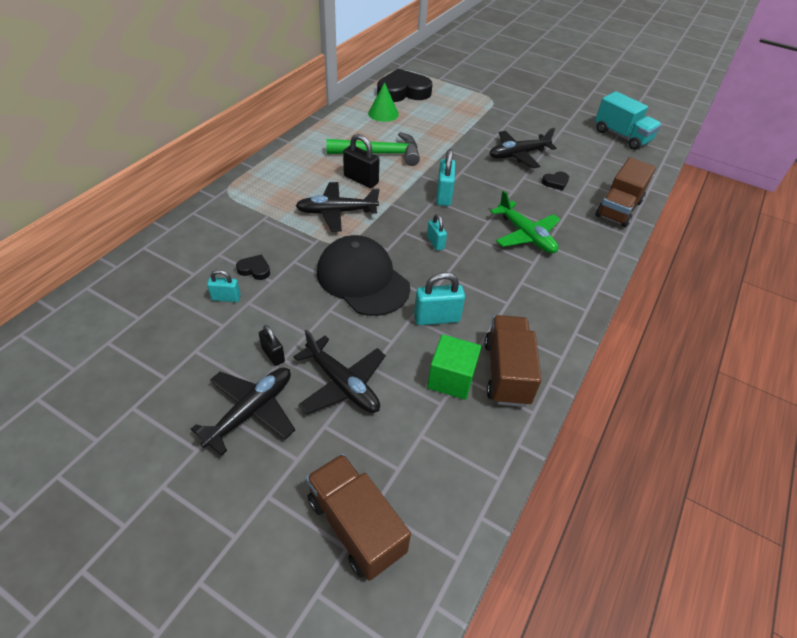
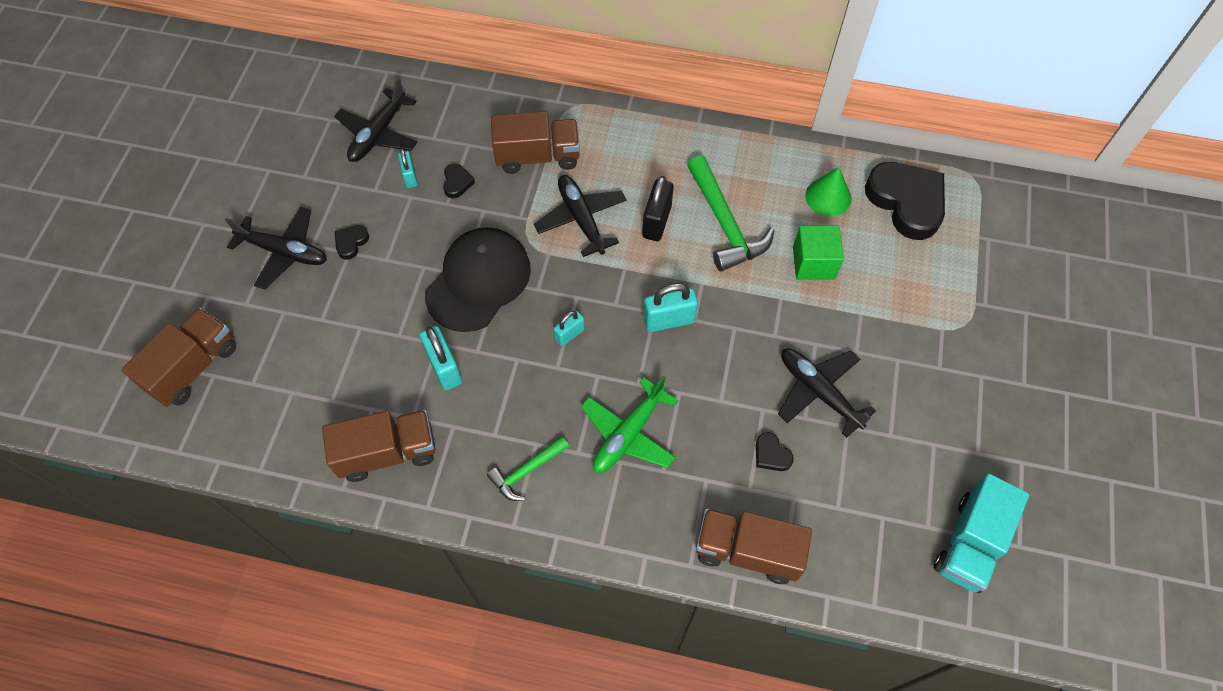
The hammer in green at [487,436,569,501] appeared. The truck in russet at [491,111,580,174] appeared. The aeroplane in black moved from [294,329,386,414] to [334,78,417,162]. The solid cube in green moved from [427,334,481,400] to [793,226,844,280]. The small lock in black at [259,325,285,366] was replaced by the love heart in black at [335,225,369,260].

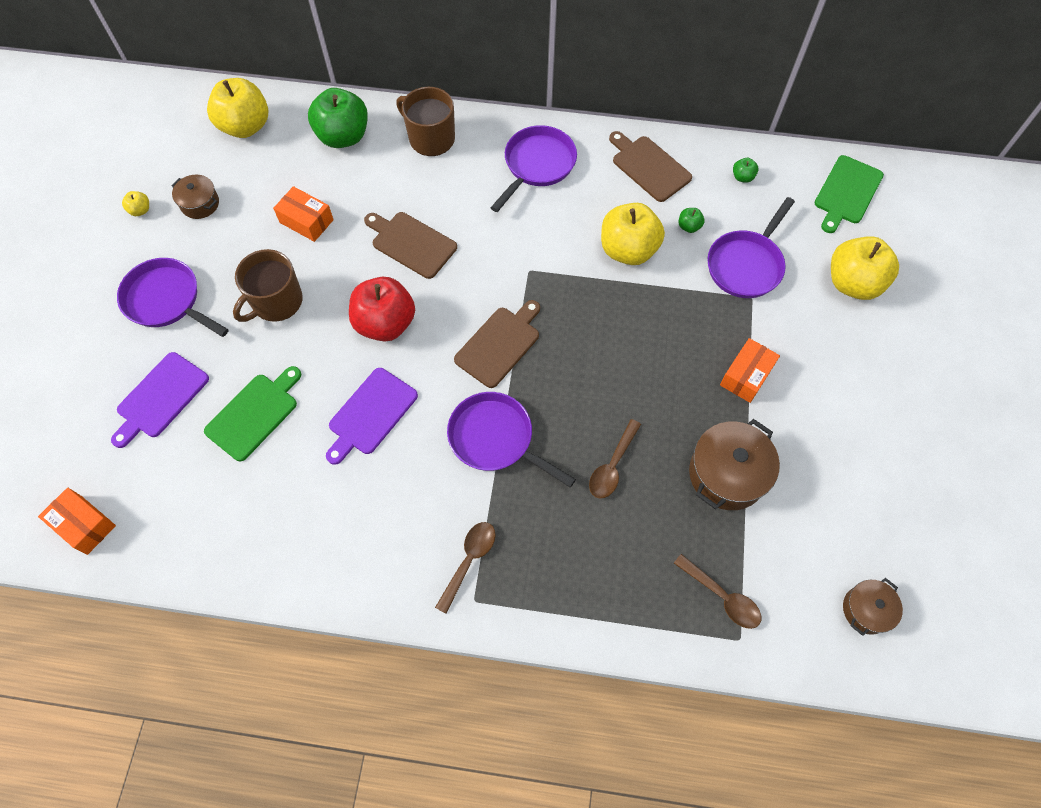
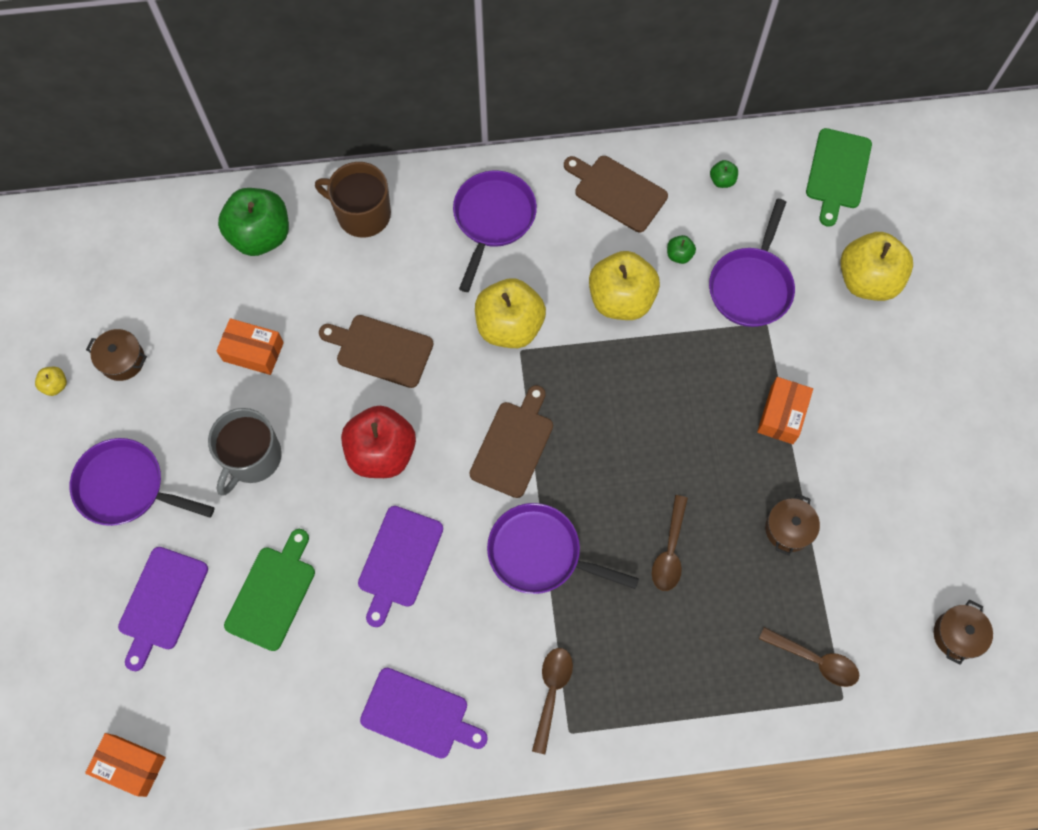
The cutting board in purple at [360,668,488,759] appeared. The apple in bright yellow moved from [207,78,268,138] to [475,278,546,348]. The tea mug in russet at [233,249,303,322] became the tea mug in ash-grey at [208,408,282,496]. The cooking pot in russet at [689,419,780,510] changed to 0.58 times the size.

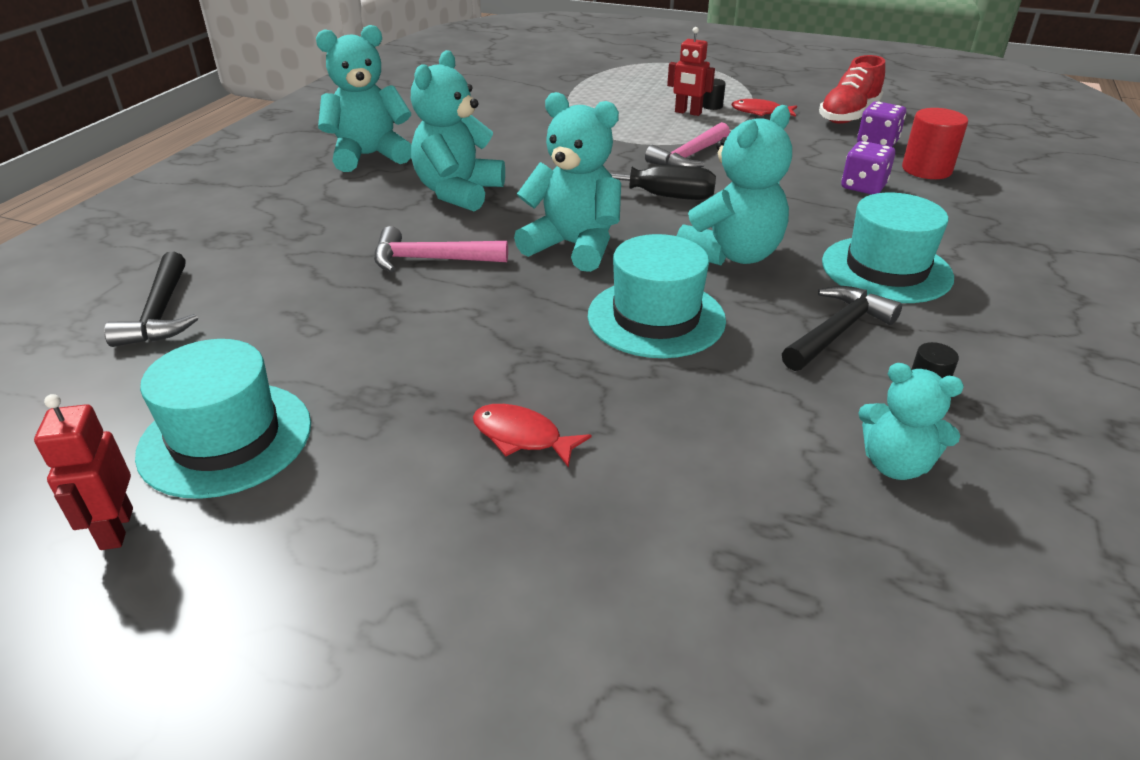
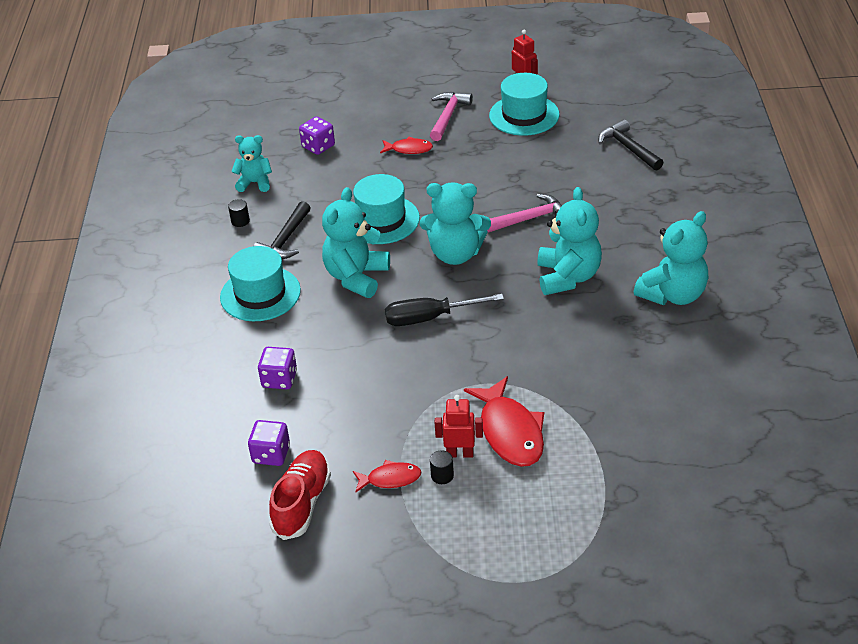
The solid cylinder in red at [902,108,968,179] disappeared. The game die in purple at [299,116,335,155] appeared. The fish figure in red at [464,376,544,467] appeared. The hammer in pink moved from [645,122,730,167] to [430,92,473,141].

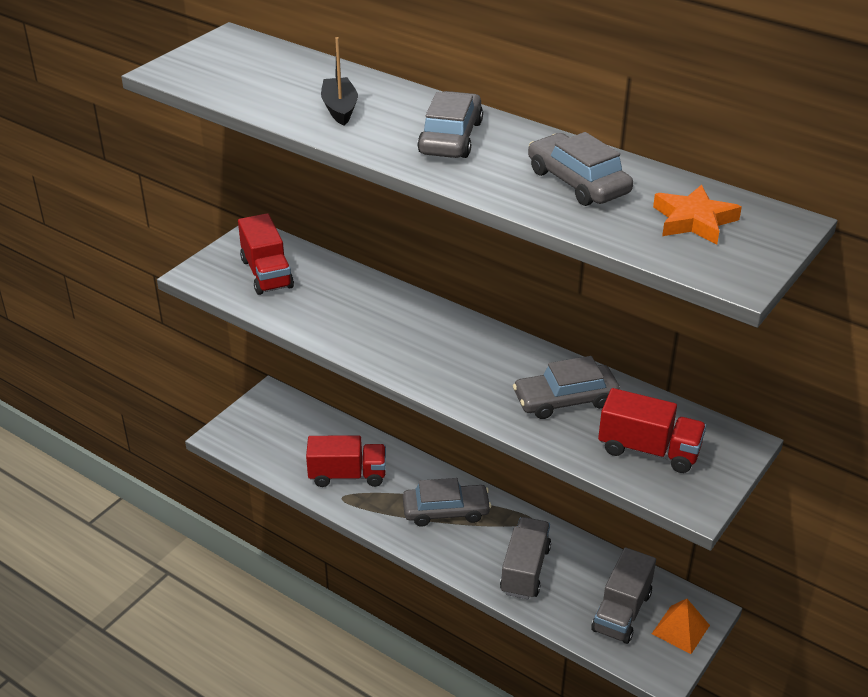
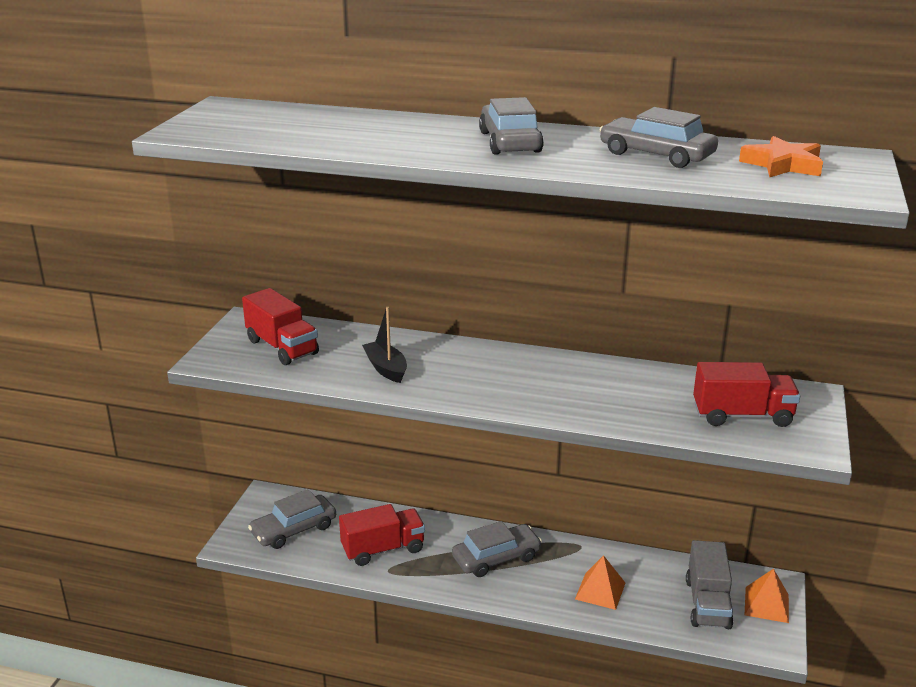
The sailboat in black moved from [321,37,358,125] to [362,307,407,383]. The car in ash-grey moved from [513,356,620,419] to [248,489,336,549]. The truck in ash-grey at [500,517,551,599] was replaced by the pyramid shape in orange-coloured at [575,555,625,610].

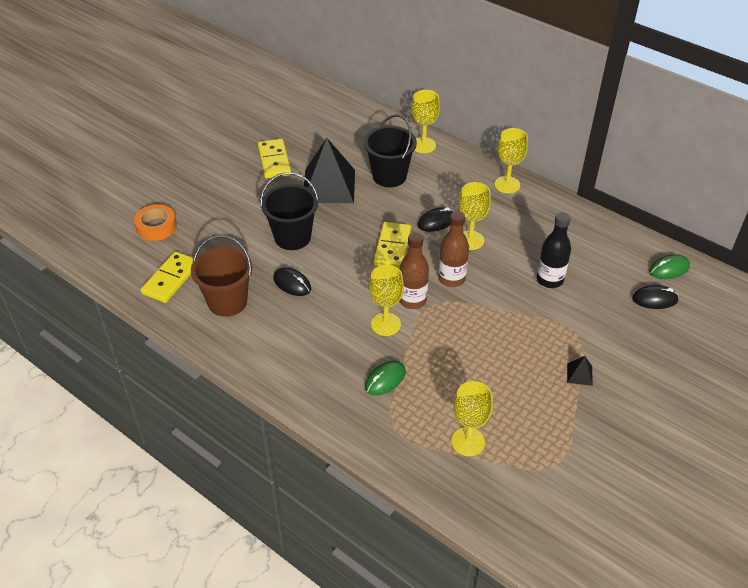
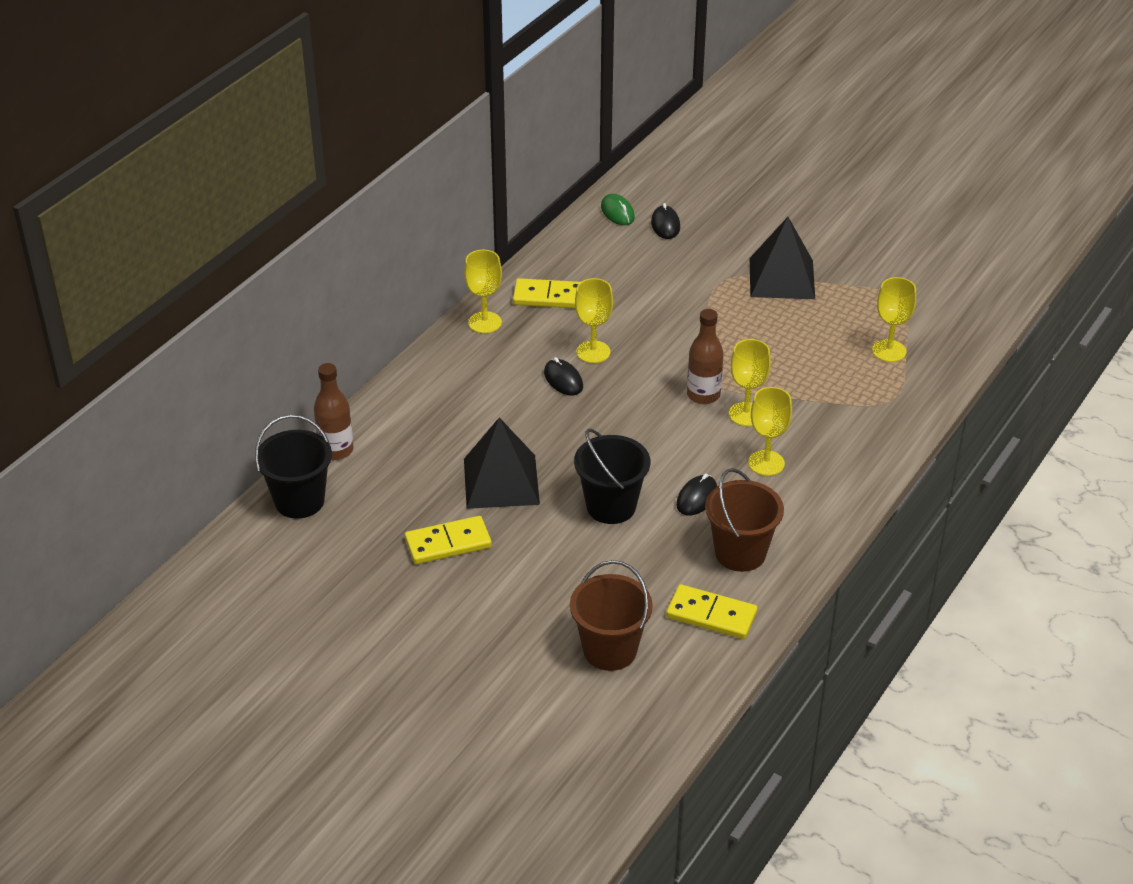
The mouse in green at [365,361,406,395] disappeared. The drink bottle in black at [536,212,571,288] disappeared. The bucket in black moved from [364,114,417,187] to [255,415,332,519]. The domino piece in bright yellow moved from [373,222,411,269] to [513,278,580,308]. The goblet in bright yellow moved from [412,90,440,153] to [748,387,792,476]. The drink bottle in russet moved from [438,211,469,287] to [314,363,354,460]. The sticky tape in orange-coloured at [134,204,177,241] was replaced by the bucket in russet at [570,560,653,671]. The pyramid shape in black at [567,356,593,386] changed to 2.48 times the size.

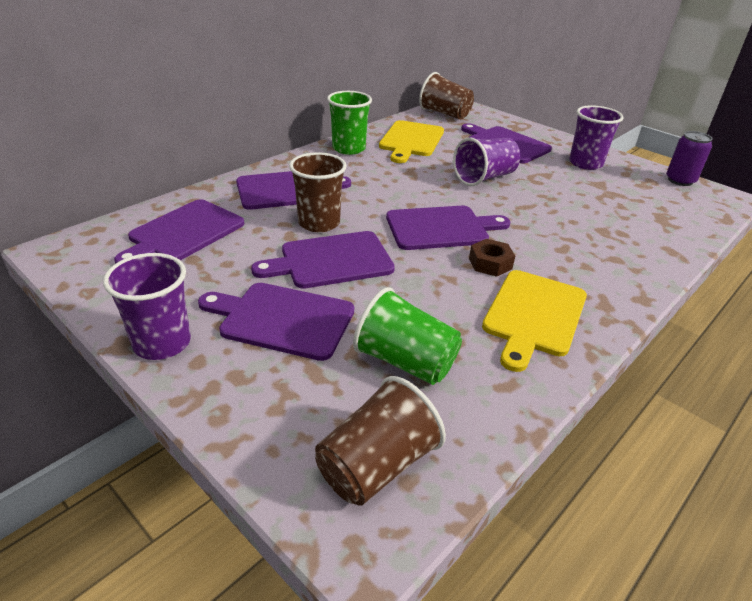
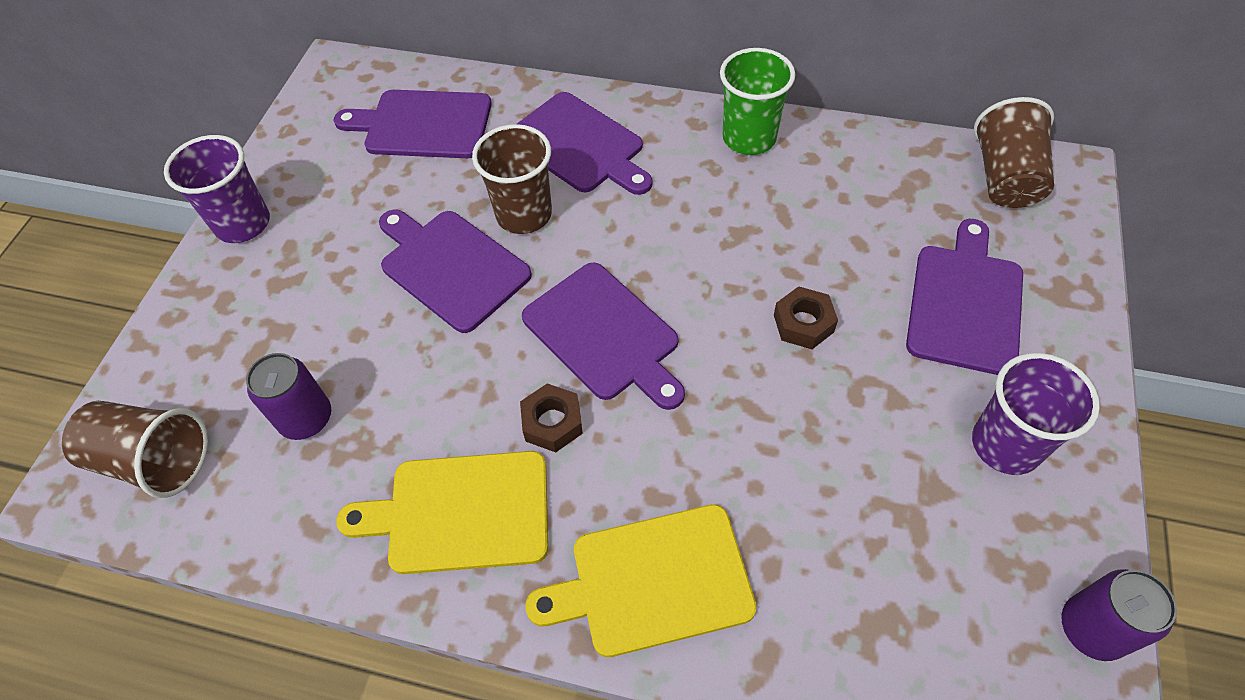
The cutting board in purple at [198,283,354,361] disappeared. The cutting board in bright yellow moved from [379,120,444,163] to [525,504,757,657]. The cup in green at [353,287,462,385] was replaced by the can in purple at [246,353,331,440]. The cup in purple at [453,137,520,186] was replaced by the hex nut in russet at [774,286,838,349].

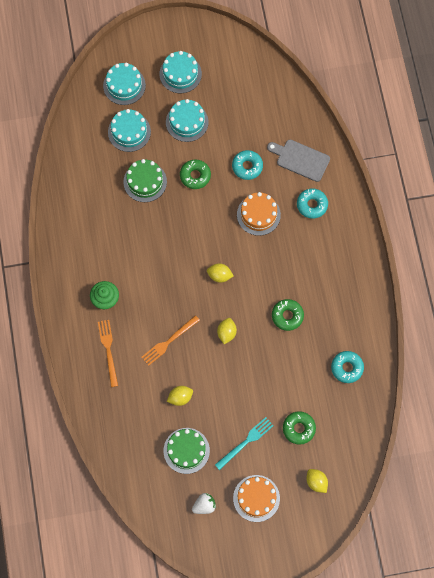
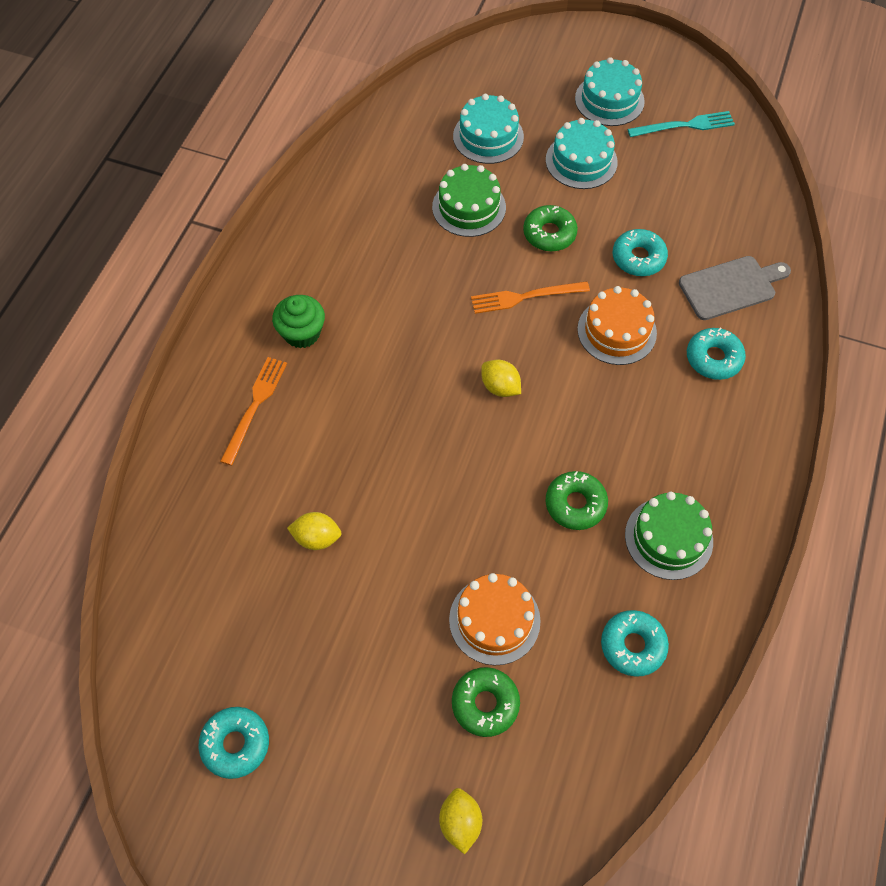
The cake in aqua at [103,63,146,105] disappeared. The toy lemon in bright yellow at [217,318,237,344] disappeared. The dinner fork in orange-coloured moved from [141,315,200,366] to [471,281,590,314]. The cake in green moved from [164,428,210,474] to [625,492,713,580]. The dinner fork in aqua moved from [215,417,274,470] to [628,111,735,137]. The cake in orange-coloured moved from [233,475,280,522] to [449,573,541,665]. The berry in pure white at [192,493,216,514] was replaced by the doughnut in aqua at [198,707,269,779]. The cutting board in ash-grey at [267,140,330,182] turned 105 degrees clockwise.

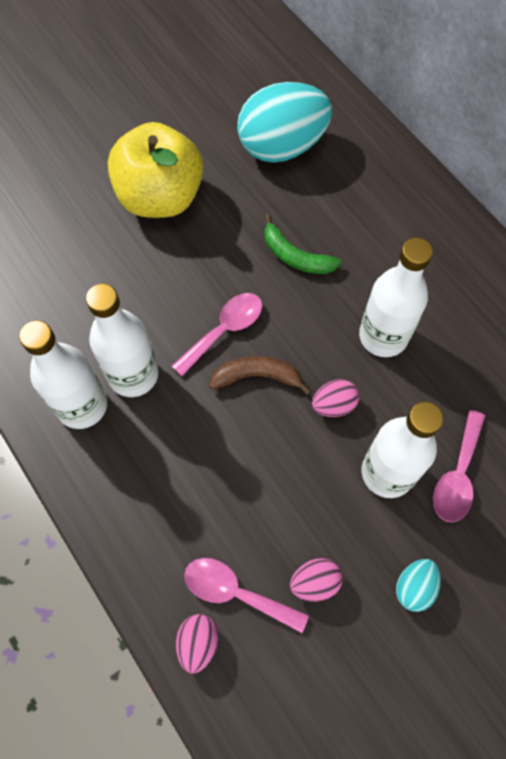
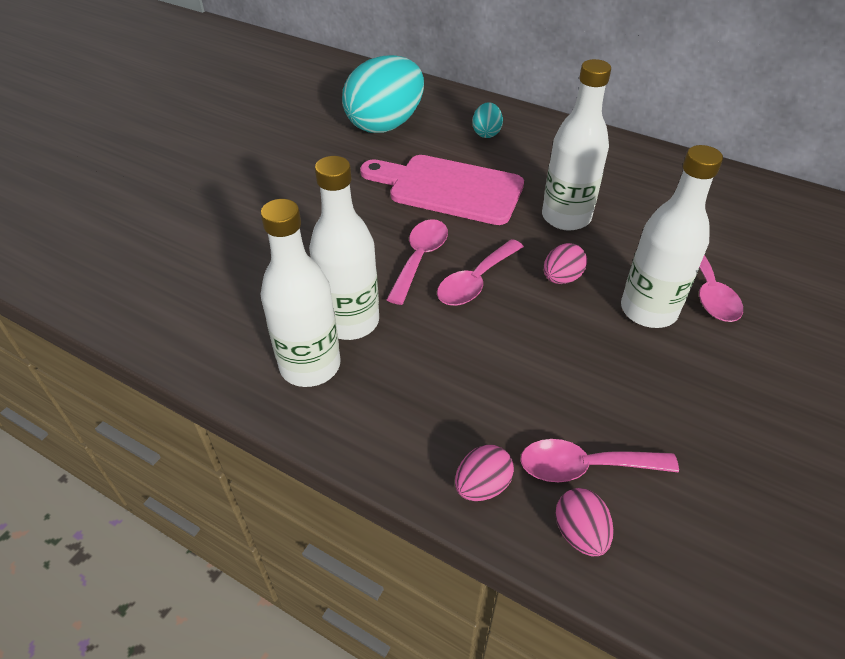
The apple in bright yellow at [108,122,203,218] disappeared. The egg shape in pink moved from [290,558,343,602] to [455,445,514,501]. The egg shape in aqua moved from [396,559,441,612] to [472,102,503,138]. The banana fruit in russet at [209,356,311,395] was replaced by the spoon in pink at [437,239,524,306]. The banana fruit in green at [264,214,342,274] was replaced by the cutting board in pink at [360,155,524,225].

